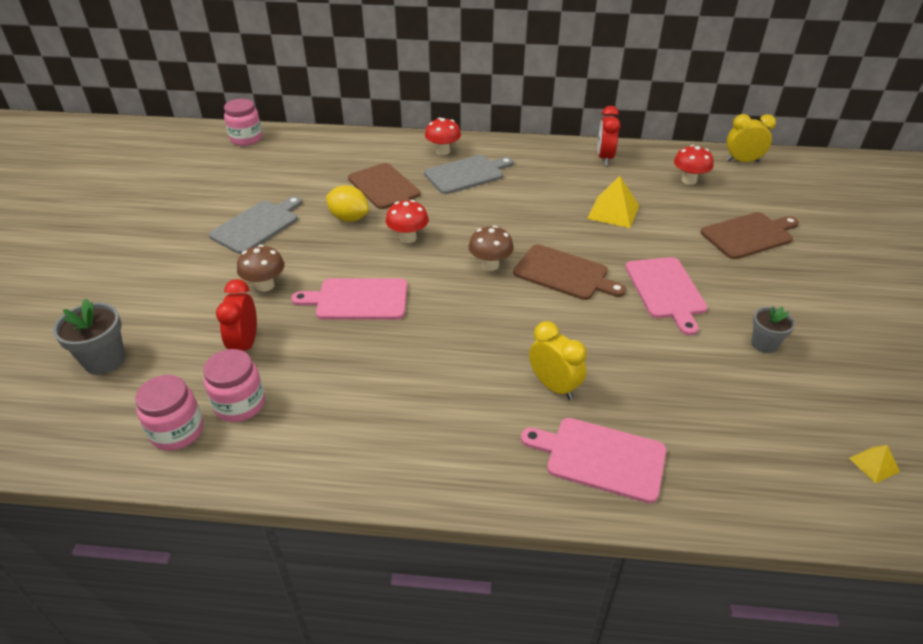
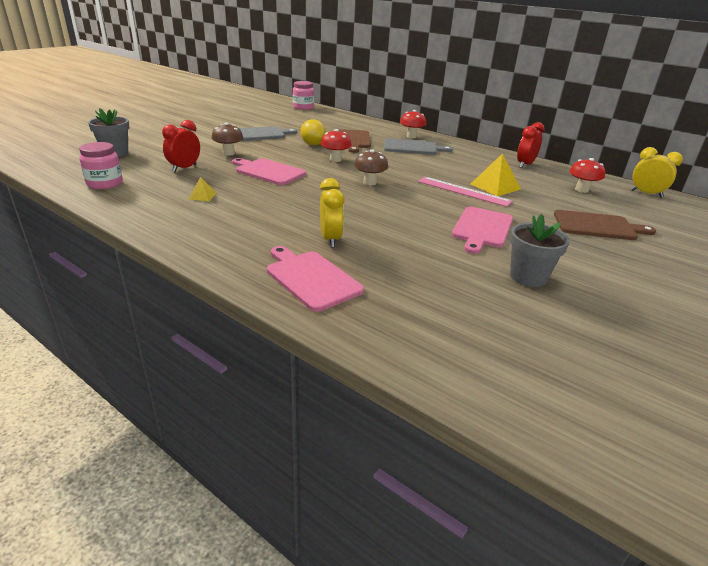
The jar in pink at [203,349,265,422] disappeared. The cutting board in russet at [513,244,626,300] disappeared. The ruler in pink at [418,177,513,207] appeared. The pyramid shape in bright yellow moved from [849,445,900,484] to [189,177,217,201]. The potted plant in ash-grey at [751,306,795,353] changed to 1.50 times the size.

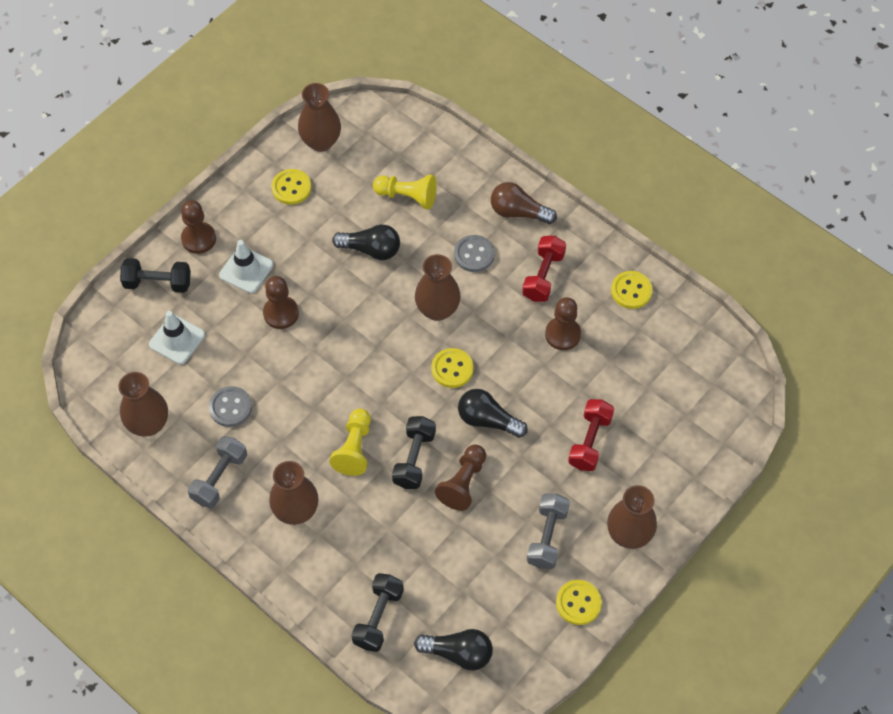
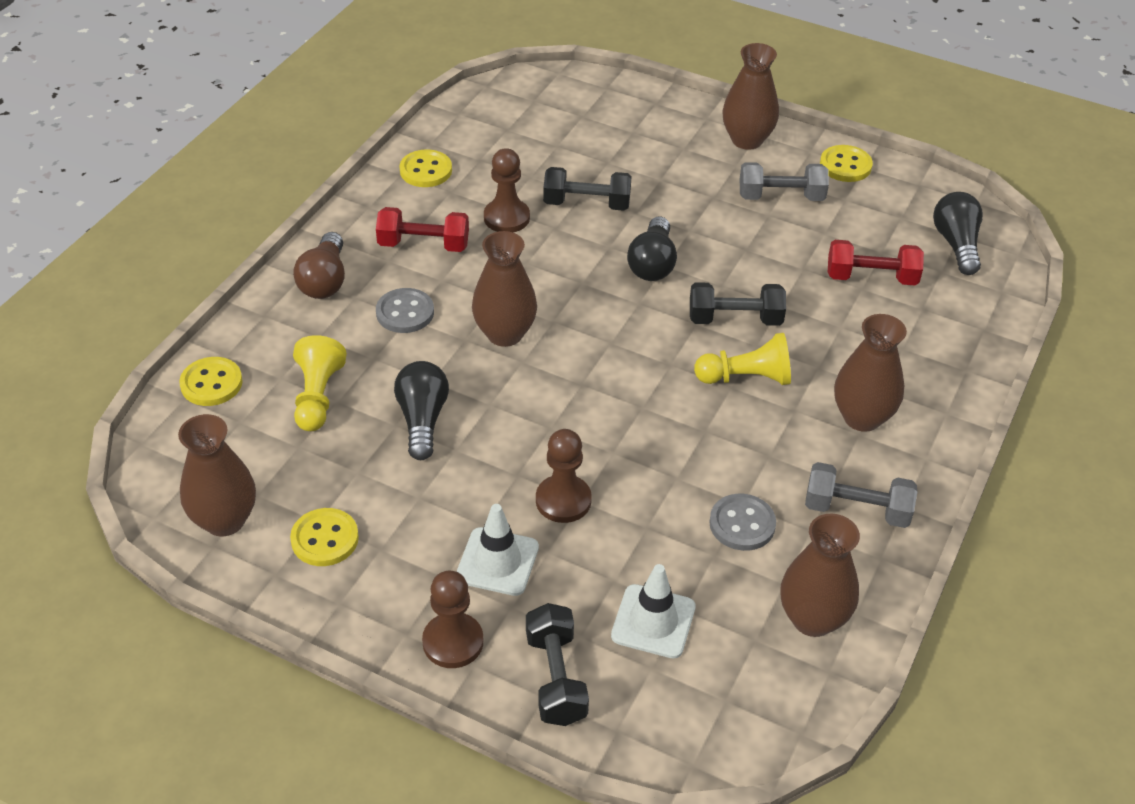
The pawn in russet at [435,444,486,511] disappeared. The free weight in black moved from [351,573,404,652] to [543,167,632,211]. The sewing button in bright yellow moved from [432,348,474,388] to [179,357,243,406]. The free weight in red moved from [568,399,614,471] to [828,240,924,286].

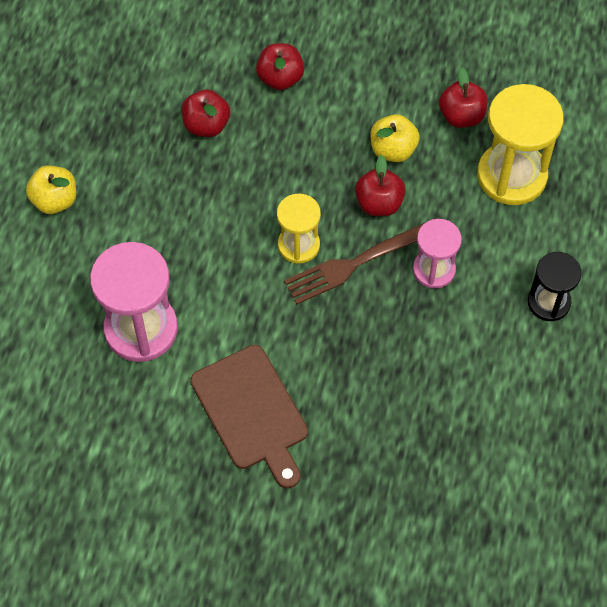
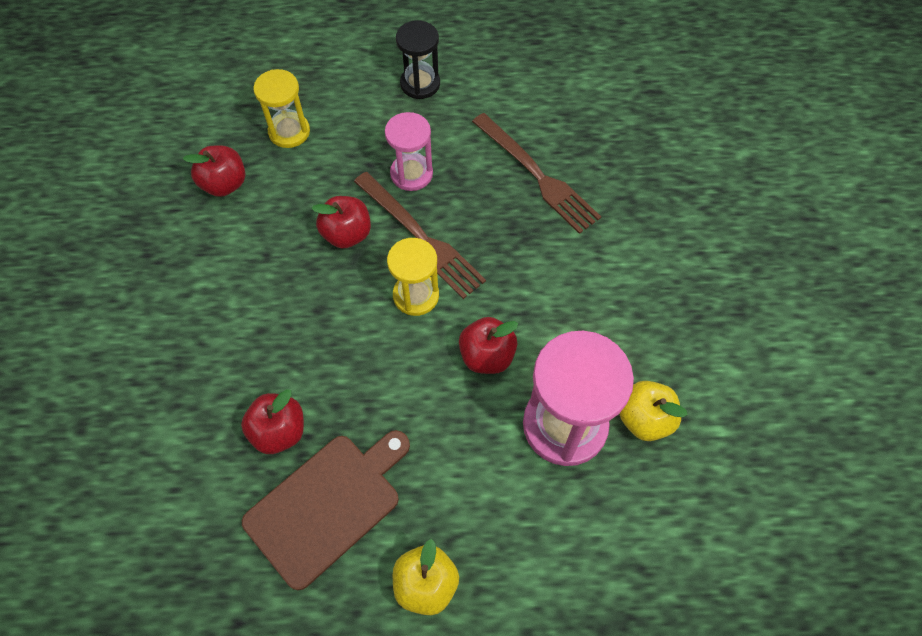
The dinner fork in russet at [472,113,601,234] appeared. The cutting board in russet moved from [190,345,308,489] to [242,430,410,590]. The apple in red moved from [256,43,304,90] to [459,317,518,374]. The apple in bright yellow moved from [370,114,420,162] to [619,381,687,441]. The hourglass in bright yellow at [477,84,564,205] changed to 0.59 times the size.

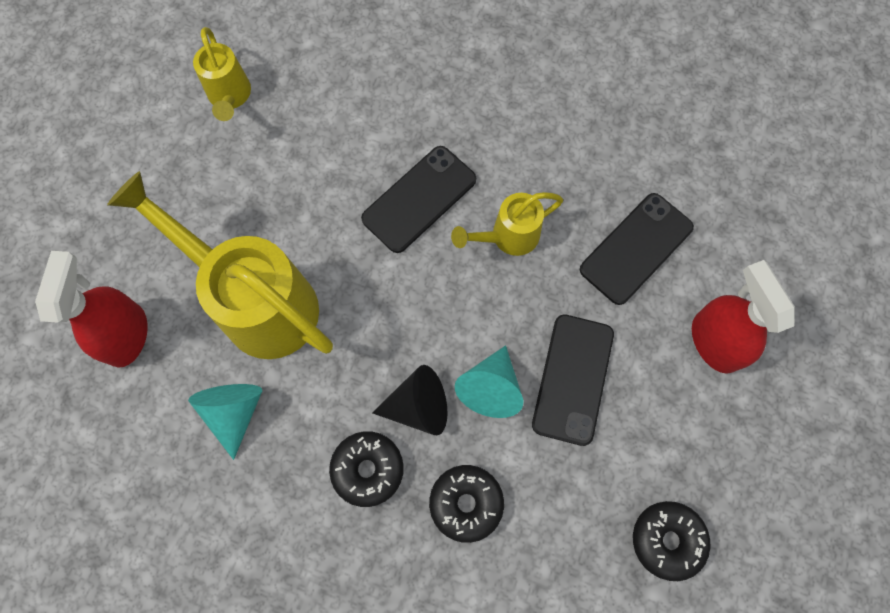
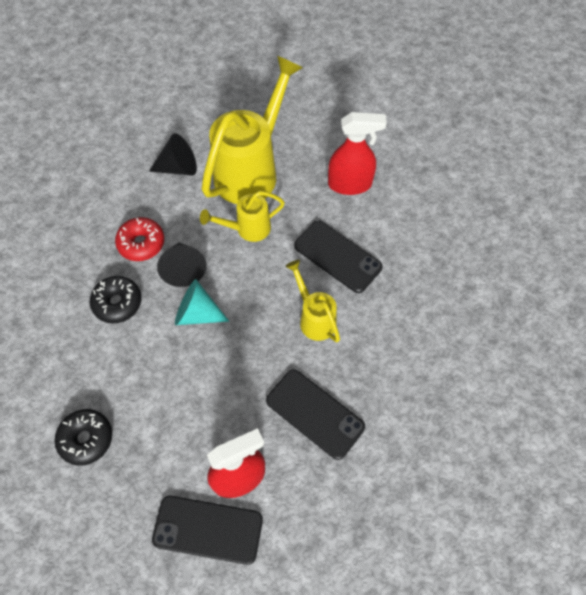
The spray bottle in red moved from [35,251,148,368] to [328,112,387,195]. The watering pot in bright yellow moved from [193,27,251,121] to [200,191,285,242]. The smartphone in black moved from [532,314,614,446] to [152,496,263,565]. The cone shape in aqua at [188,384,262,460] became the cone shape in black at [149,133,197,176]. The doughnut in black at [329,431,404,507] became the doughnut in red at [115,217,164,261].

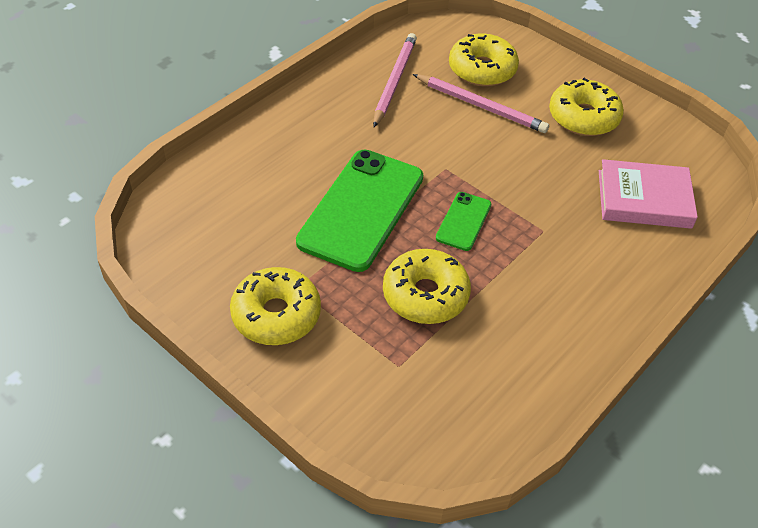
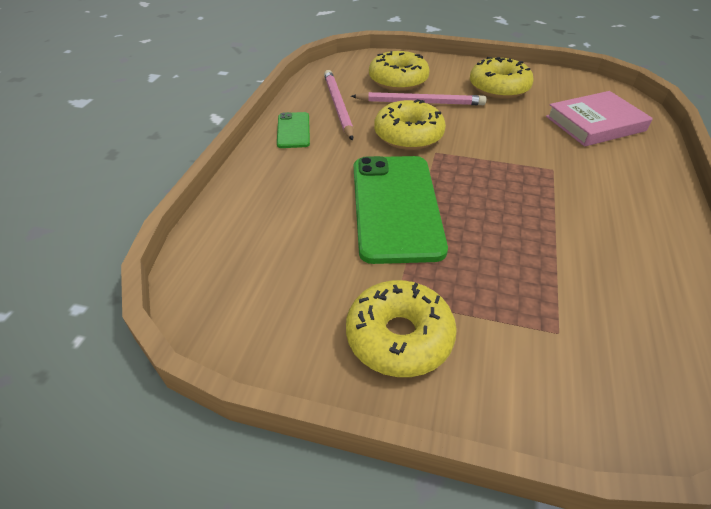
The doughnut in bright yellow moved from [383,249,471,324] to [374,99,446,150]. The smartphone in green moved from [436,192,491,251] to [277,112,310,148].

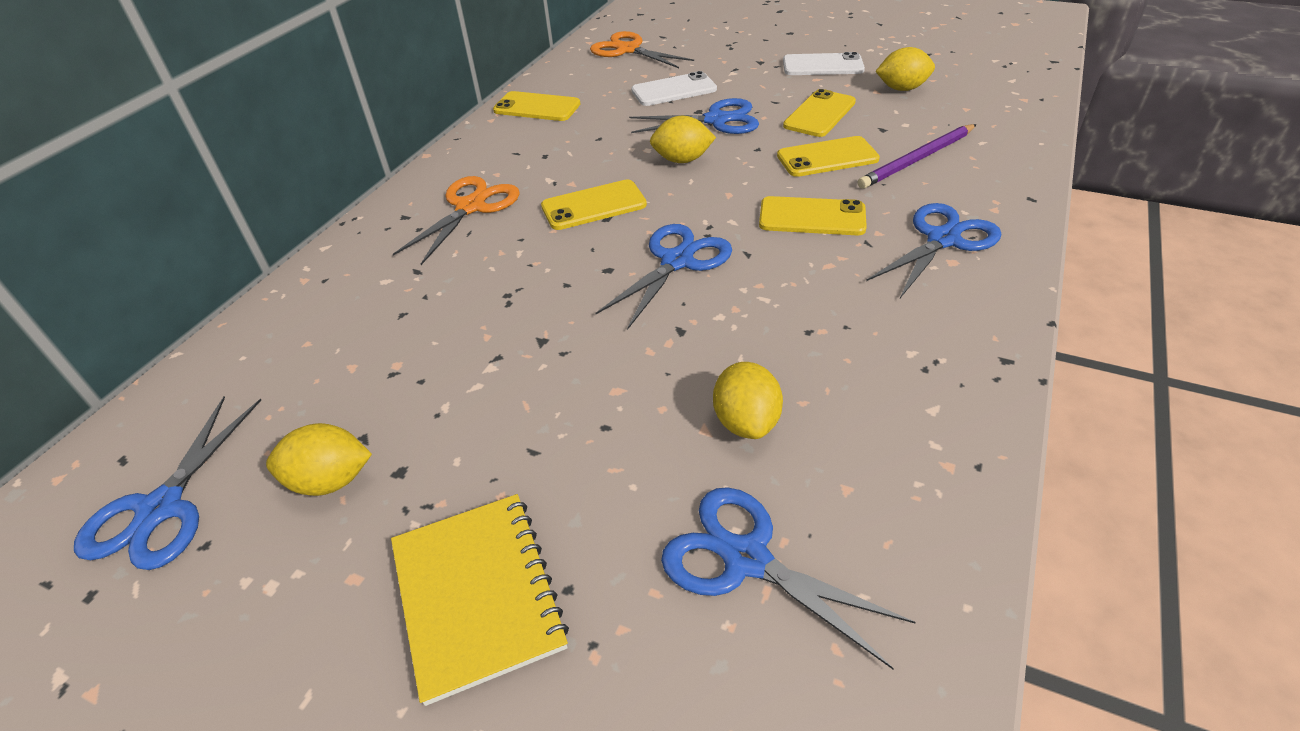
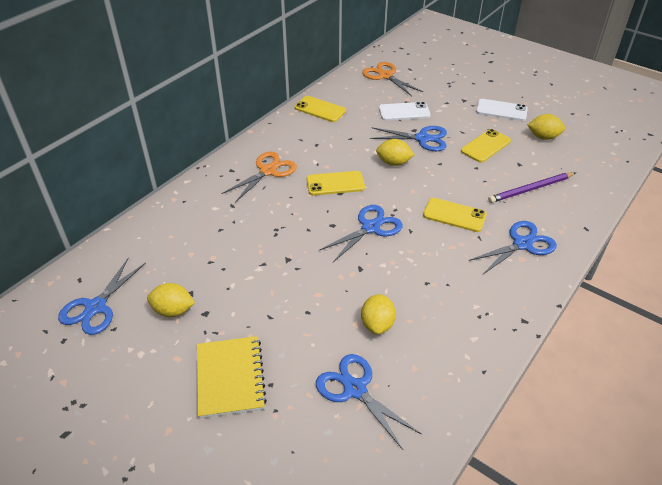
The smartphone in bright yellow at [777,136,880,177] disappeared.

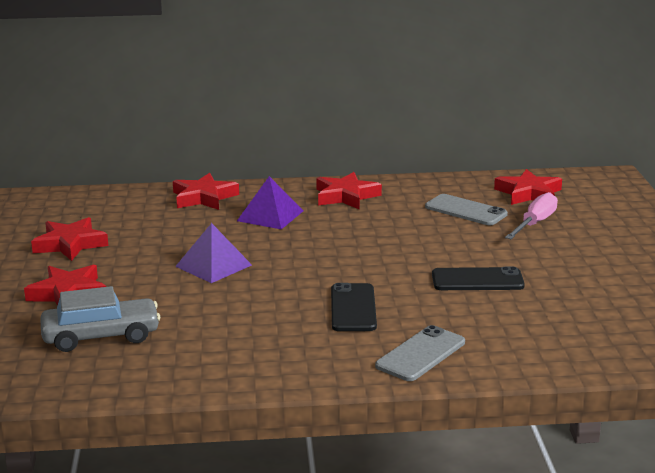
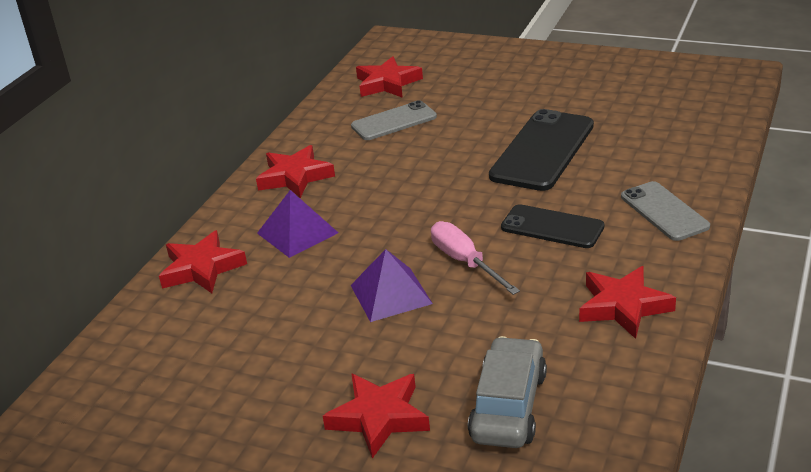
The star shape in red moved from [31,217,108,261] to [579,266,676,339]. The hand screwdriver in pink moved from [505,192,558,239] to [431,221,520,295]. The smartphone in black at [432,267,525,290] changed to 1.59 times the size.

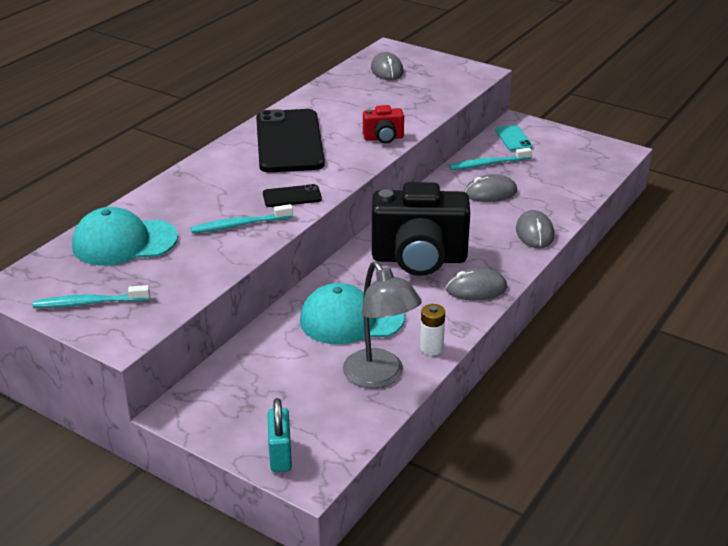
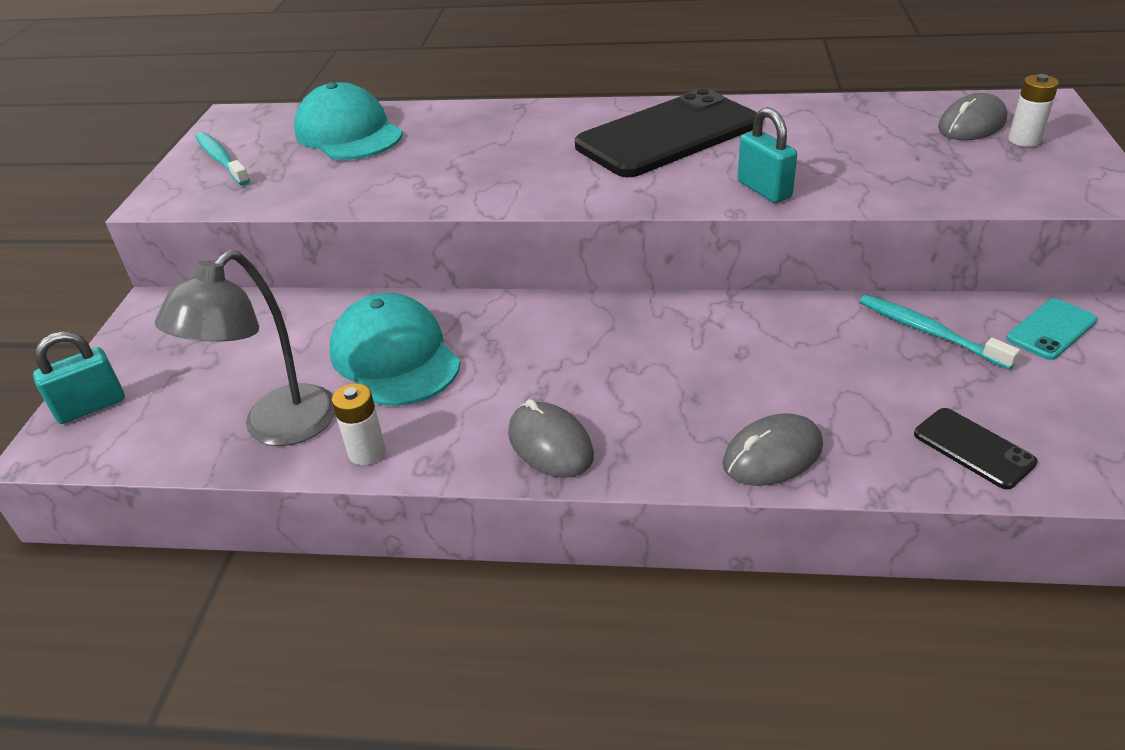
The toothbrush in aqua at [191,204,293,233] disappeared. The compact camera in black at [372,182,470,276] disappeared. The mouse in ash-grey at [464,174,517,202] disappeared. The AA battery in pure white at [1008,74,1059,147] appeared. The smartphone in black moved from [263,184,322,207] to [914,408,1038,489]. The compact camera in red at [363,105,404,143] was replaced by the small lock in aqua at [738,107,797,203].

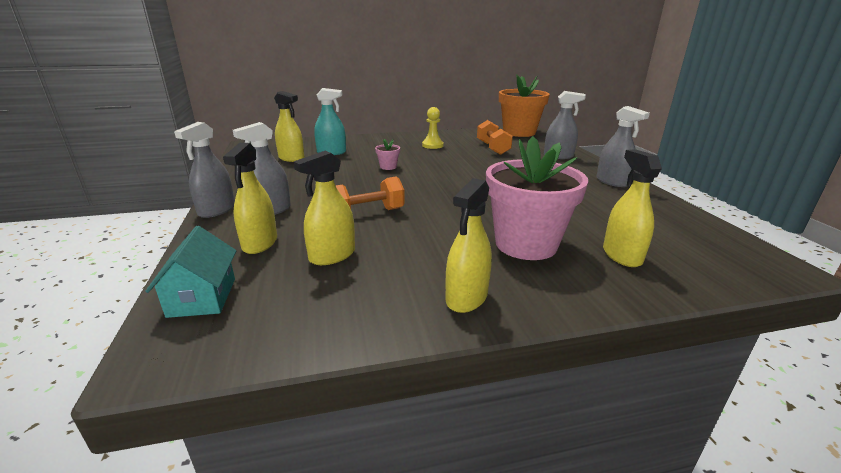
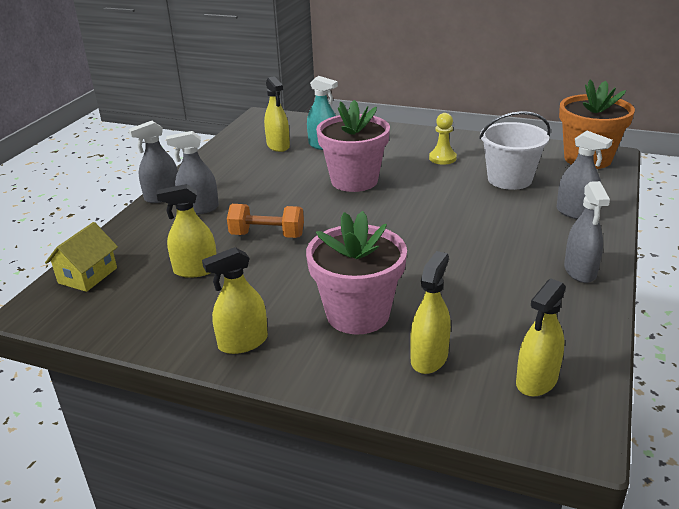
The spray bottle in bright yellow moved from [223,143,277,254] to [516,279,566,397]. The free weight in orange-coloured at [477,120,513,155] was replaced by the bucket in pure white at [479,111,551,190]. The house in aqua at [145,226,237,318] became the house in bright yellow at [45,222,118,292]. The potted plant in pink at [375,139,400,170] changed to 2.49 times the size.

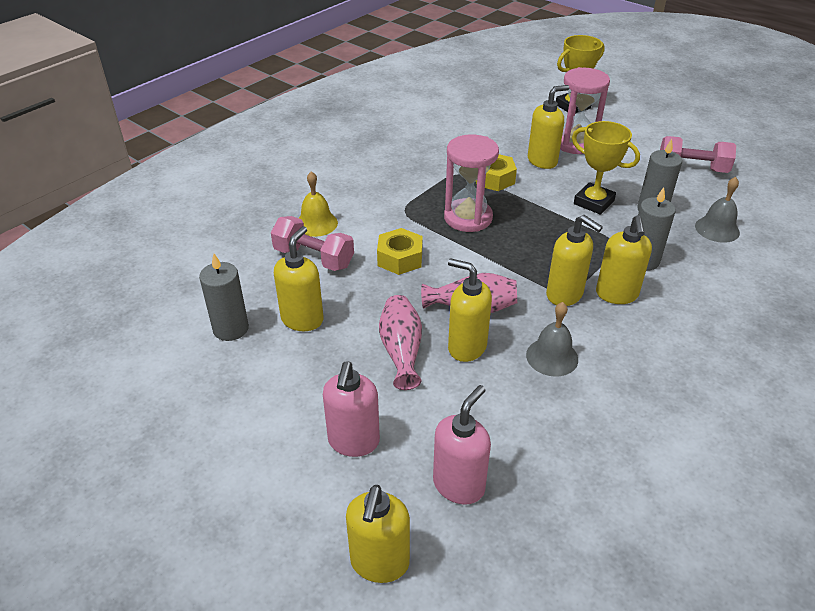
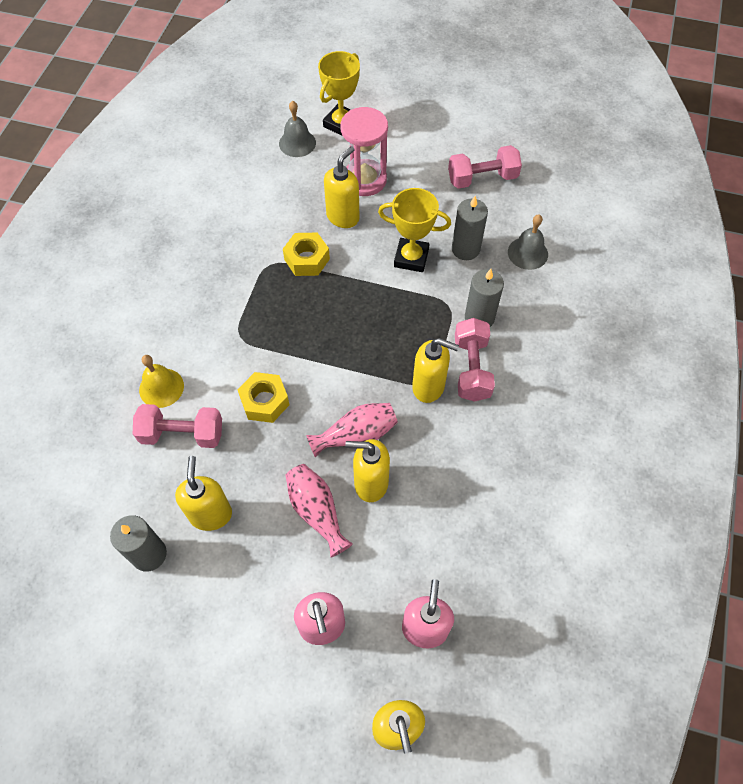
The hourglass in pink at [444,134,499,232] disappeared. The hand bell in ash-grey moved from [526,302,578,377] to [279,101,316,157]. The soap pump in bright yellow at [596,215,652,304] was replaced by the free weight in pink at [455,318,495,402].

